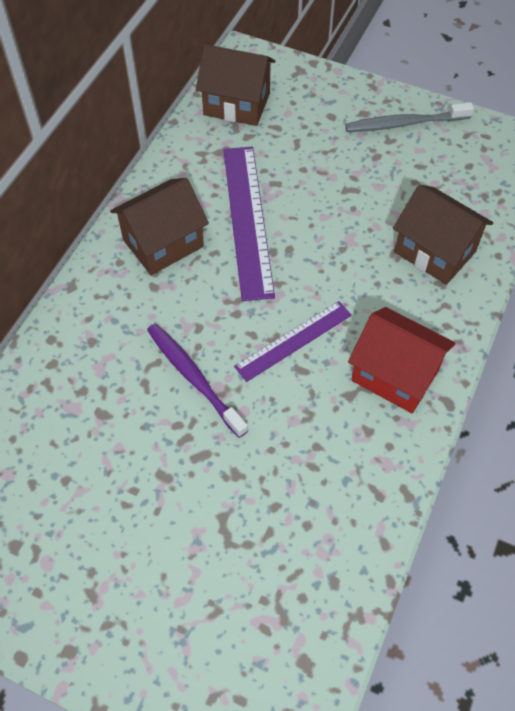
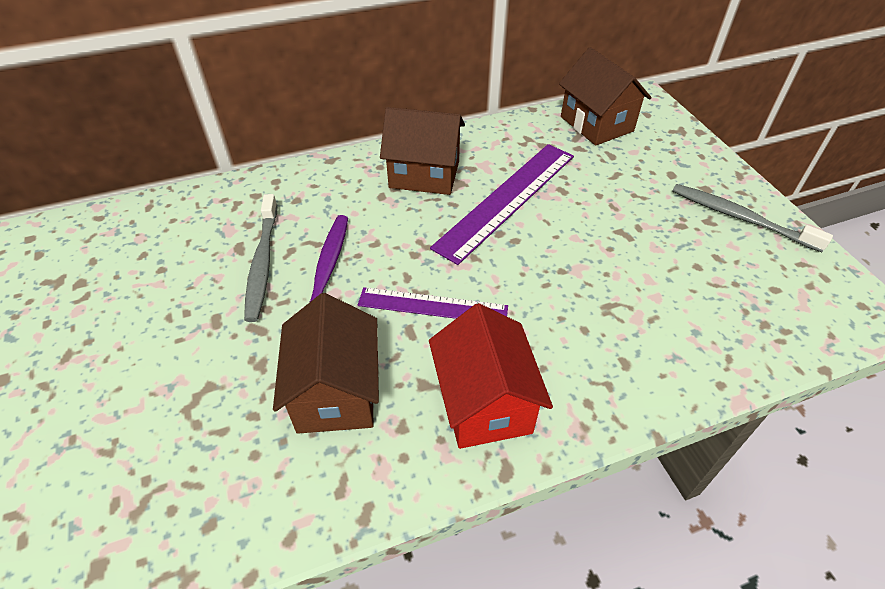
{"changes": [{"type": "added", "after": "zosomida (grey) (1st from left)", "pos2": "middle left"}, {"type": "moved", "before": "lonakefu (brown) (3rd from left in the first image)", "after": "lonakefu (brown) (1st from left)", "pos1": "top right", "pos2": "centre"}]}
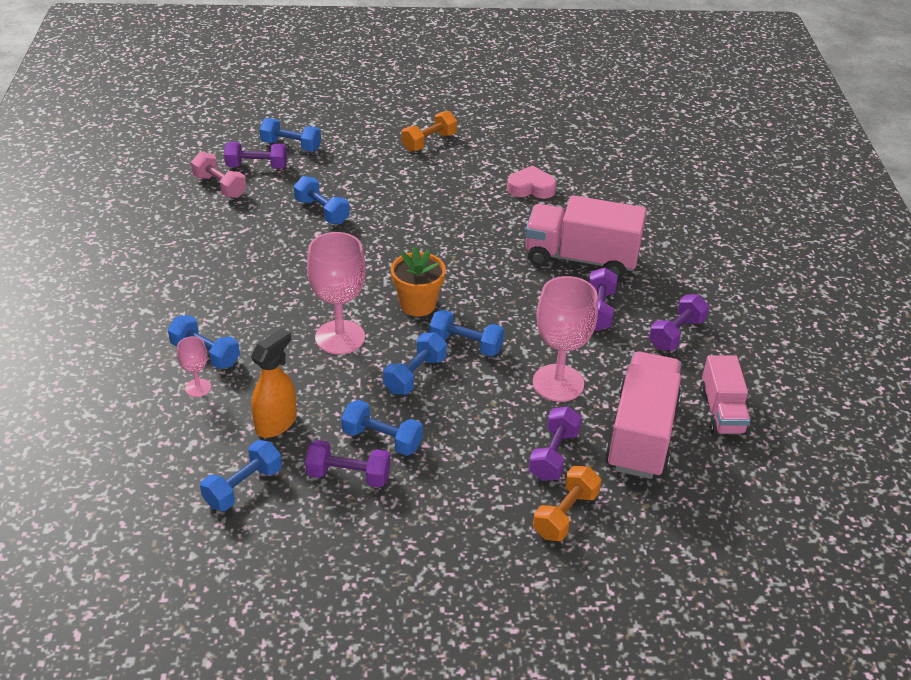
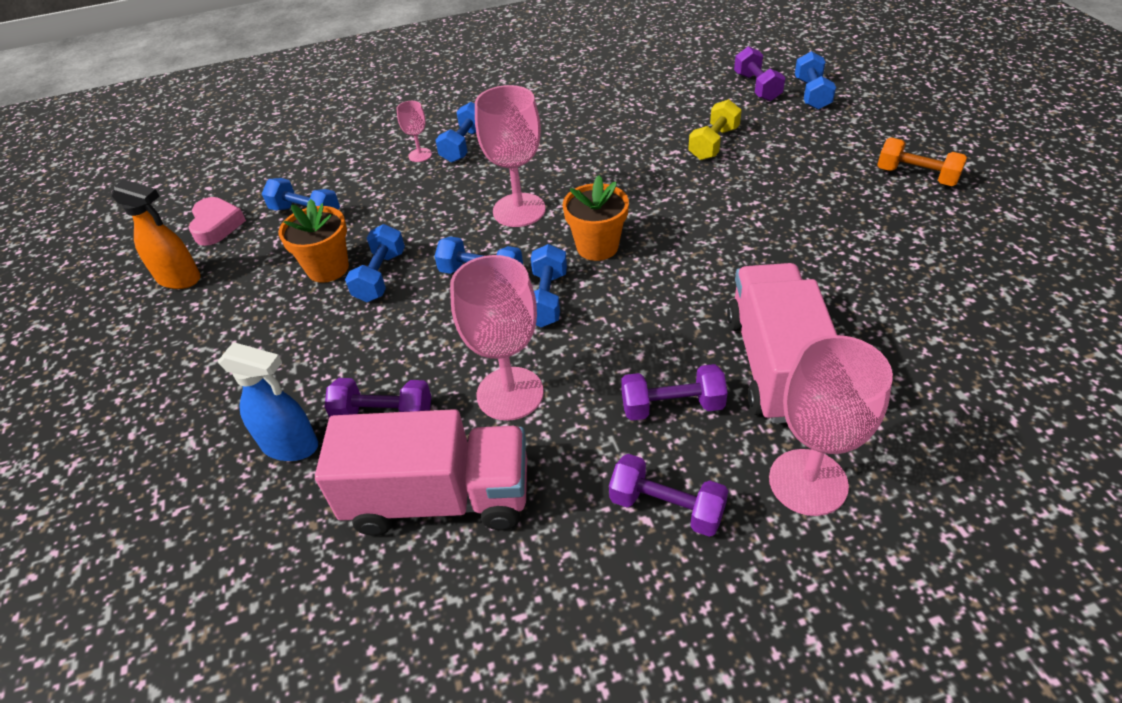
{"changes": [{"type": "moved", "before": "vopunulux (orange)", "pos1": "middle left", "pos2": "top left"}, {"type": "moved", "before": "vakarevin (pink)", "pos1": "top centre", "pos2": "top left"}, {"type": "replaced", "before": "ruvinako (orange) (2nd from left)", "after": "vopunulux (blue)", "pos1": "bottom centre", "pos2": "middle left"}, {"type": "replaced", "before": "ruvinako (purple) (2nd from left)", "after": "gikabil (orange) (1st from left)", "pos1": "bottom centre", "pos2": "middle left"}, {"type": "recoloured", "before": "ruvinako (blue) (4th from left)", "after": "ruvinako (yellow)", "pos1": "top centre", "pos2": "top centre"}, {"type": "added", "after": "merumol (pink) (4th from left)", "pos2": "middle right"}, {"type": "removed", "before": "ruvinako (pink)", "pos1": "top left"}, {"type": "removed", "before": "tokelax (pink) (3rd from left)", "pos1": "middle right"}]}
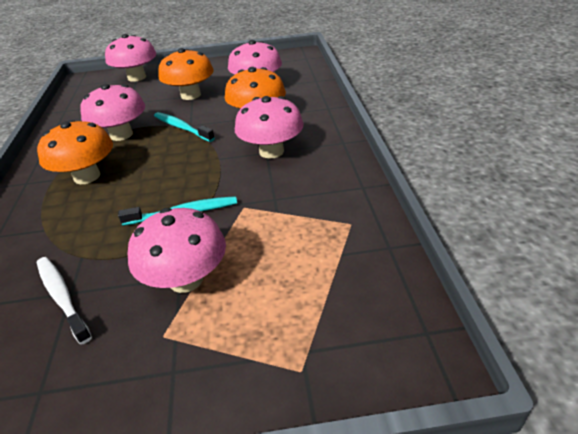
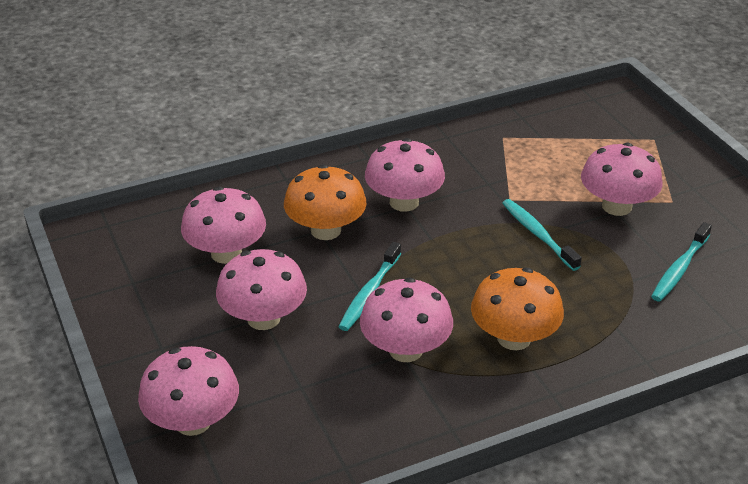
{"changes": [{"type": "recoloured", "before": "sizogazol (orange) (2nd from left)", "after": "sizogazol (pink) (3rd from left)", "pos1": "top left", "pos2": "centre"}, {"type": "recoloured", "before": "zosomida (white)", "after": "zosomida (turquoise) (3rd from left)", "pos1": "bottom left", "pos2": "middle right"}]}
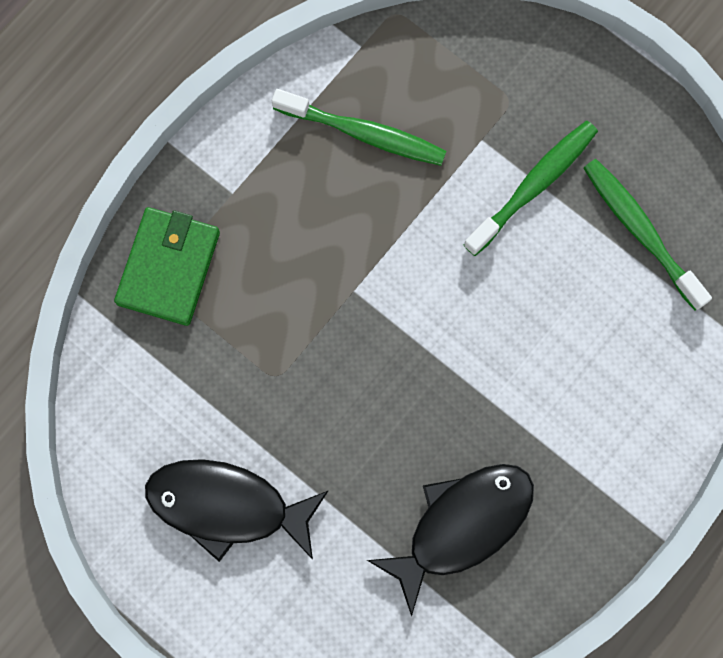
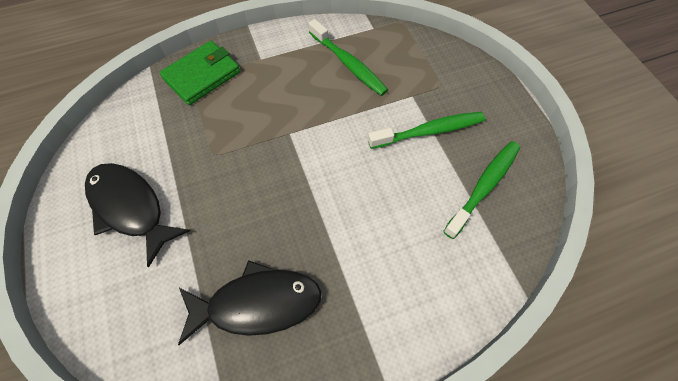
{"changes": [{"type": "turned", "before": "zosomida (green) (3rd from left)", "pos1": "middle right", "pos2": "middle right", "turn": 45}]}
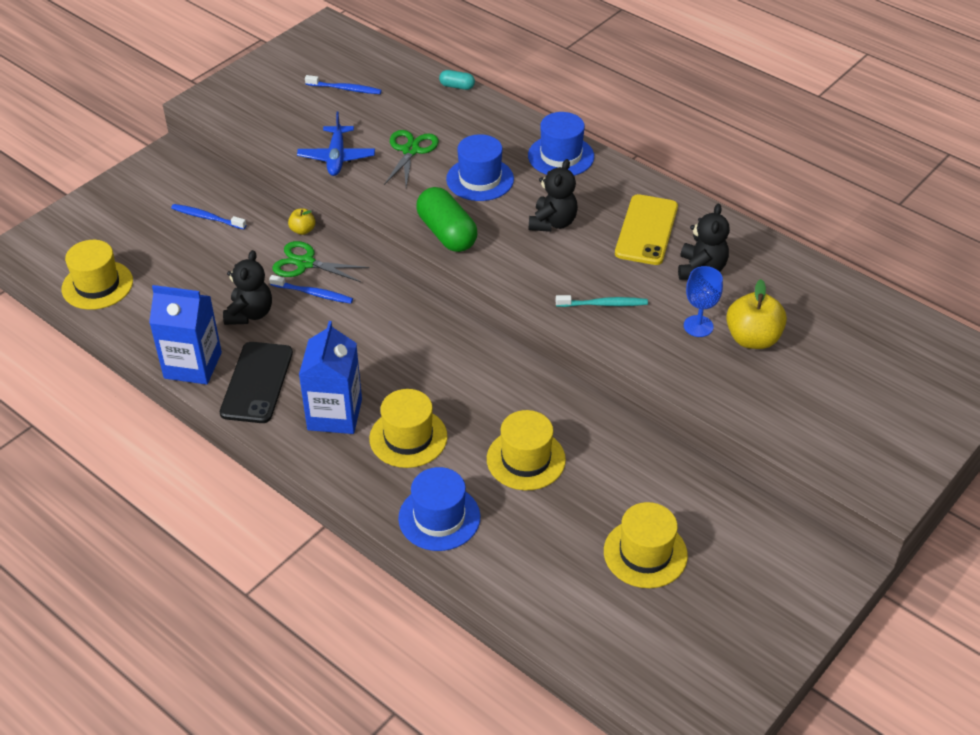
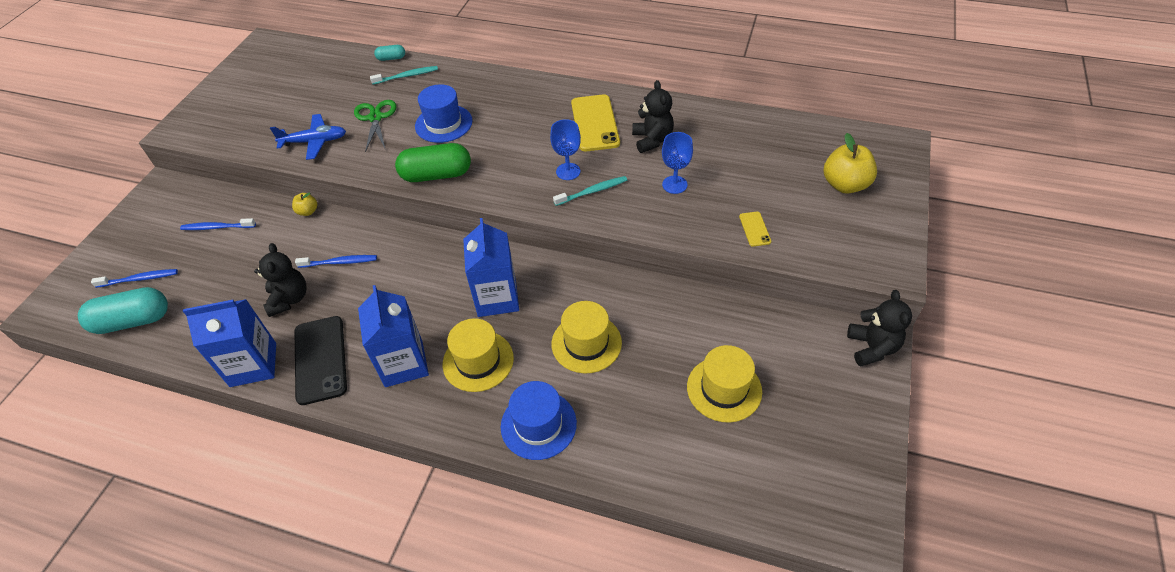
{"changes": [{"type": "replaced", "before": "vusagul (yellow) (1st from left)", "after": "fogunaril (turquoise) (1st from left)", "pos1": "middle left", "pos2": "middle left"}, {"type": "moved", "before": "zosomida (blue) (3rd from left in the first image)", "after": "zosomida (blue) (1st from left)", "pos1": "top centre", "pos2": "middle left"}, {"type": "turned", "before": "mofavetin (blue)", "pos1": "top centre", "pos2": "top left", "turn": -75}, {"type": "added", "after": "zosomida (turquoise) (1st from left)", "pos2": "top centre"}, {"type": "turned", "before": "fogunaril (green)", "pos1": "top centre", "pos2": "top centre", "turn": -45}, {"type": "added", "after": "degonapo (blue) (3rd from left)", "pos2": "centre"}, {"type": "added", "after": "merumol (blue) (1st from left)", "pos2": "top centre"}, {"type": "added", "after": "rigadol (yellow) (2nd from left)", "pos2": "centre"}, {"type": "moved", "before": "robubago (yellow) (2nd from left)", "pos1": "middle right", "pos2": "top right"}, {"type": "moved", "before": "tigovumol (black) (2nd from left in the first image)", "after": "tigovumol (black) (3rd from left)", "pos1": "top centre", "pos2": "middle right"}, {"type": "removed", "before": "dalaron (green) (1st from left)", "pos1": "middle left"}, {"type": "removed", "before": "vusagul (blue) (3rd from left)", "pos1": "top centre"}]}
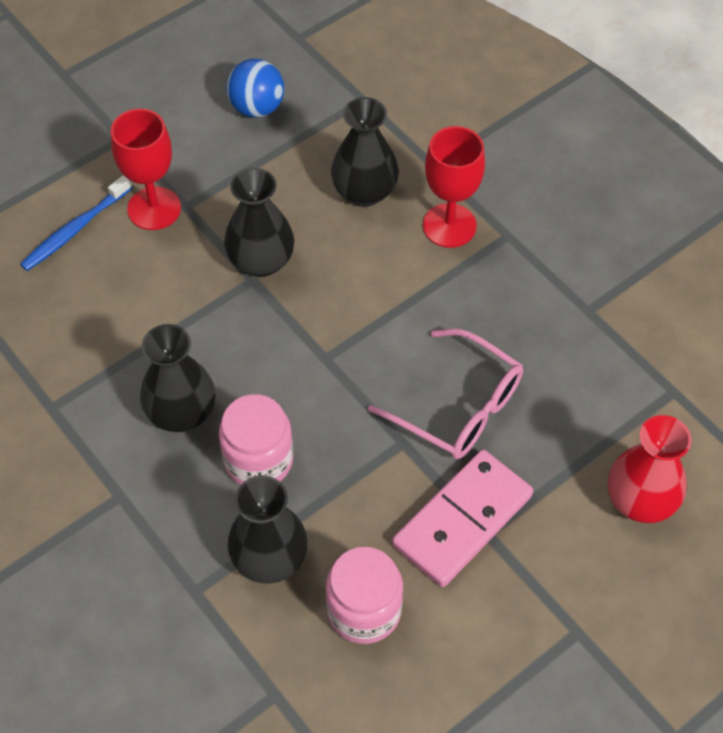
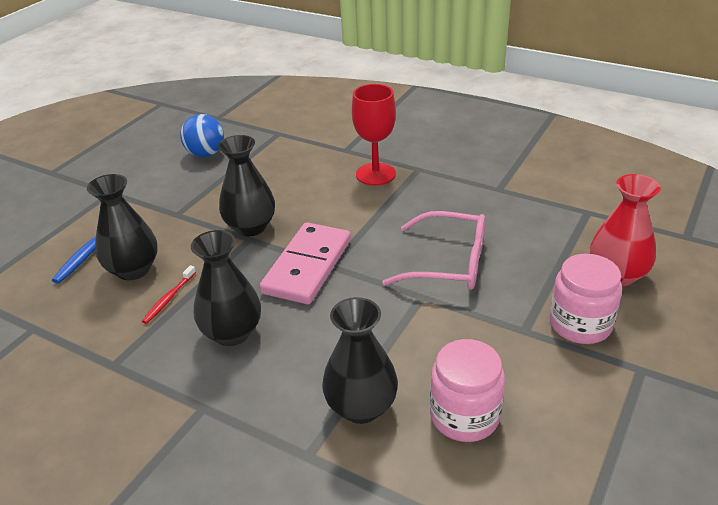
{"changes": [{"type": "moved", "before": "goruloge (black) (4th from left in the first image)", "after": "goruloge (black) (1st from left)", "pos1": "top centre", "pos2": "middle left"}, {"type": "added", "after": "zosomida (red)", "pos2": "middle left"}, {"type": "moved", "before": "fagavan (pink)", "pos1": "bottom centre", "pos2": "centre"}, {"type": "moved", "before": "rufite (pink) (1st from left in the first image)", "after": "rufite (pink) (2nd from left)", "pos1": "centre", "pos2": "middle right"}, {"type": "removed", "before": "merumol (red) (1st from left)", "pos1": "top left"}]}
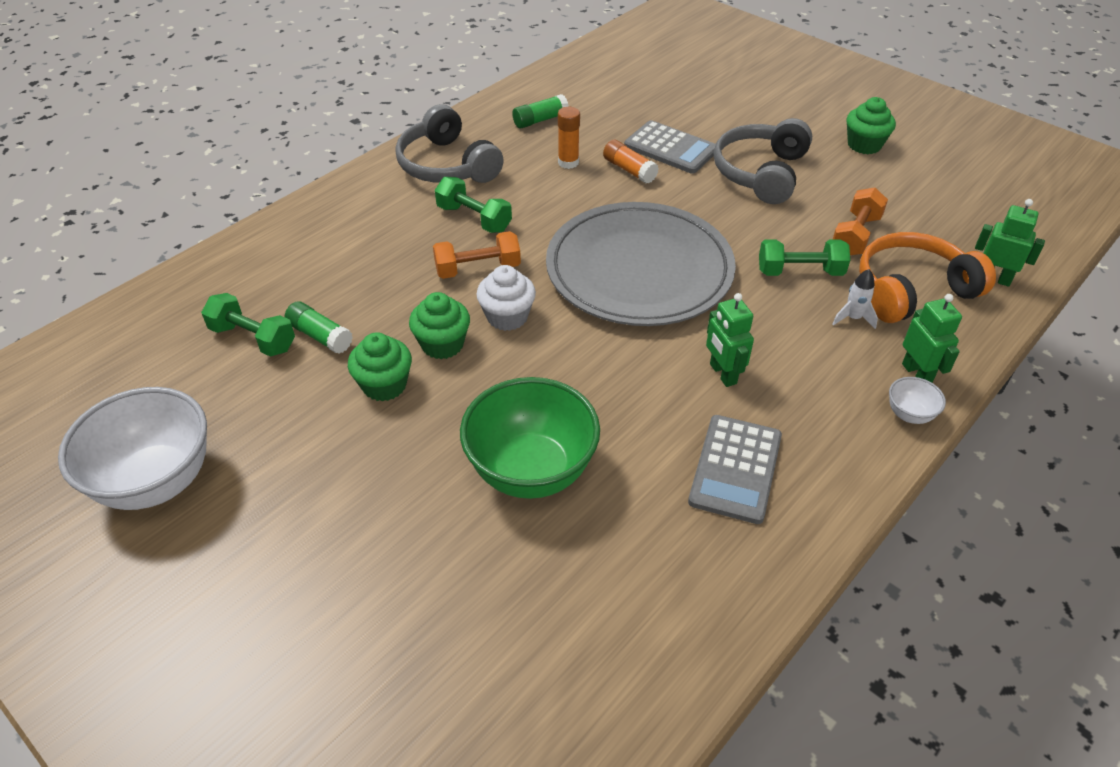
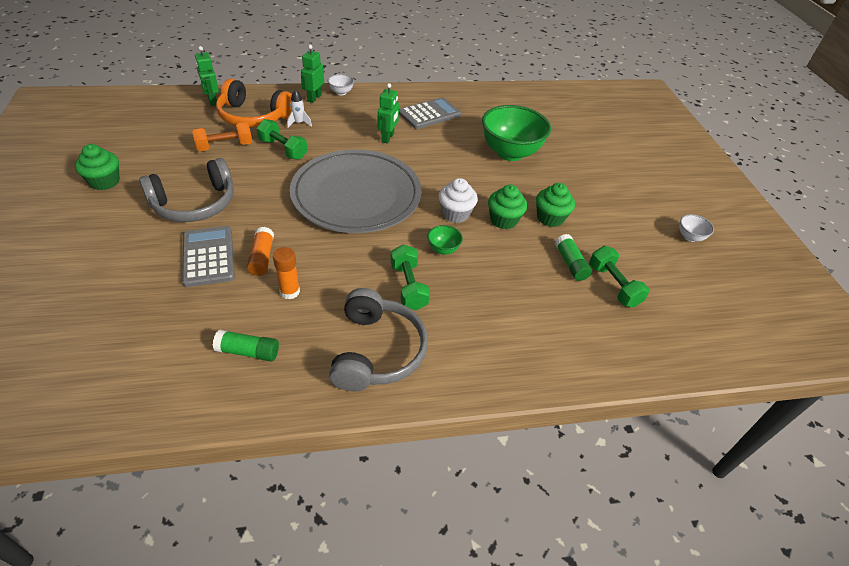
{"changes": [{"type": "replaced", "before": "ruvinako (orange) (1st from left)", "after": "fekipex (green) (1st from left)", "pos1": "top centre", "pos2": "centre"}, {"type": "resized", "before": "fekipex (white) (1st from left in the first image)", "pos1": "middle left", "pos2": "middle right", "scale": 0.43}]}
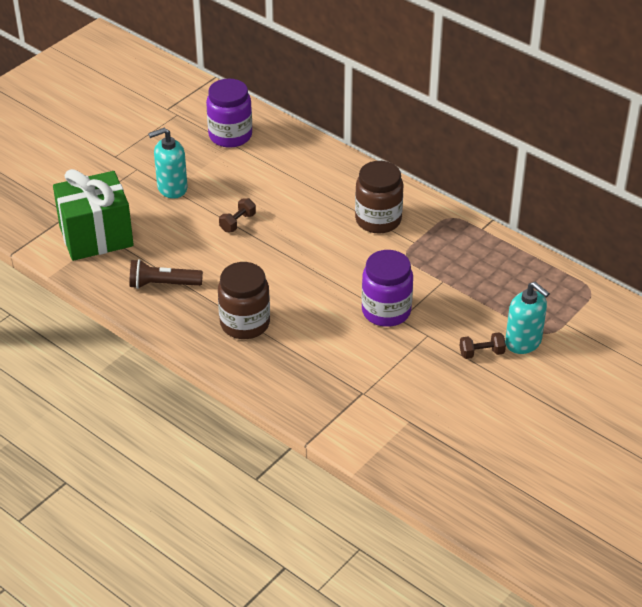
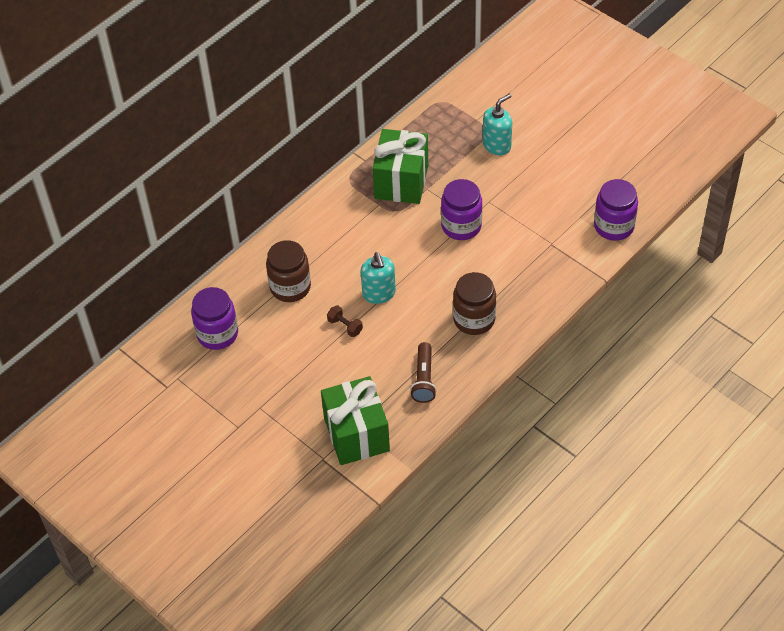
{"changes": [{"type": "moved", "before": "rufite (brown) (2nd from left in the first image)", "after": "rufite (brown) (1st from left)", "pos1": "top centre", "pos2": "centre"}, {"type": "moved", "before": "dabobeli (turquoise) (1st from left)", "pos1": "top left", "pos2": "centre"}, {"type": "added", "after": "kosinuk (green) (2nd from left)", "pos2": "top centre"}, {"type": "added", "after": "rufite (purple) (3rd from left)", "pos2": "top right"}, {"type": "removed", "before": "ruvinako (brown) (2nd from left)", "pos1": "middle right"}]}
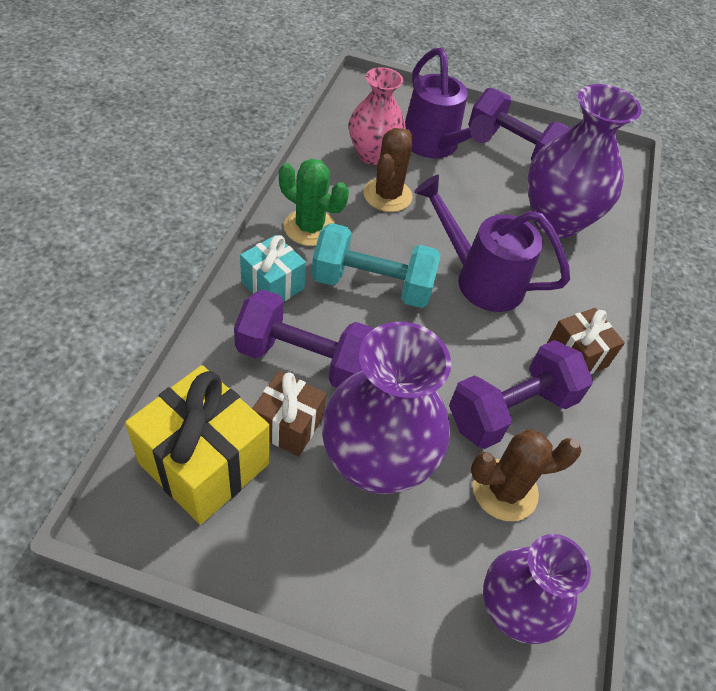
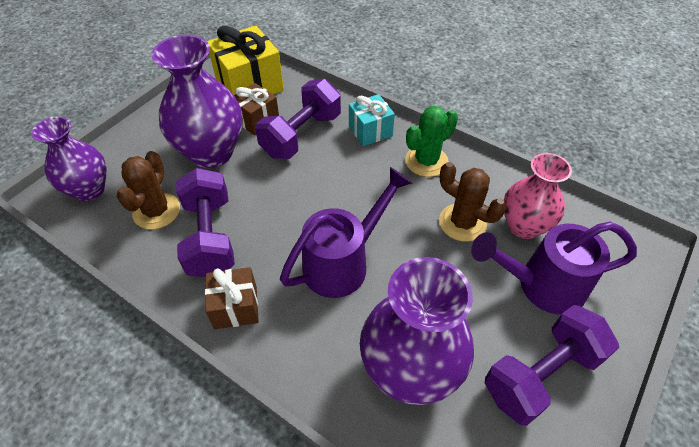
{"changes": [{"type": "removed", "before": "ruvinako (turquoise)", "pos1": "centre"}]}
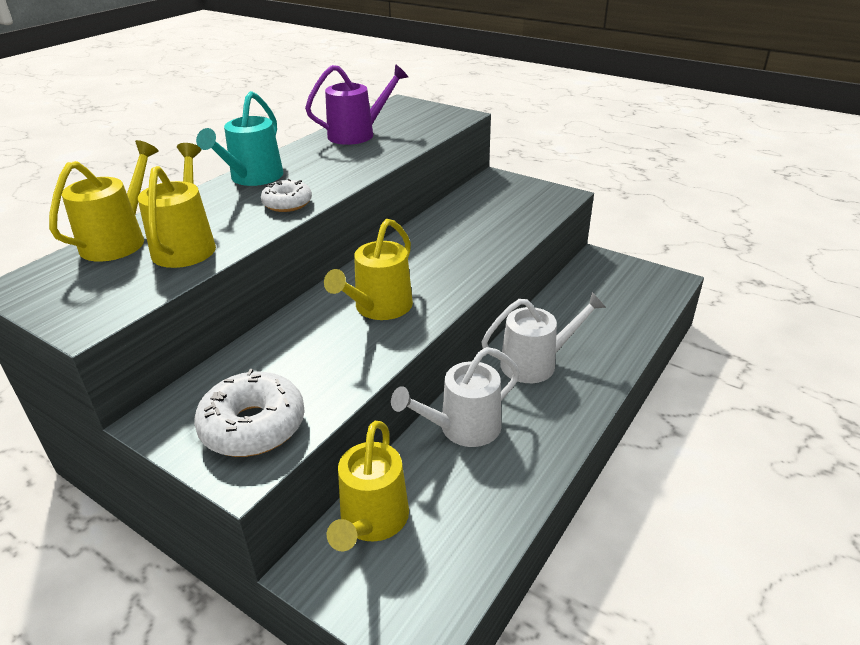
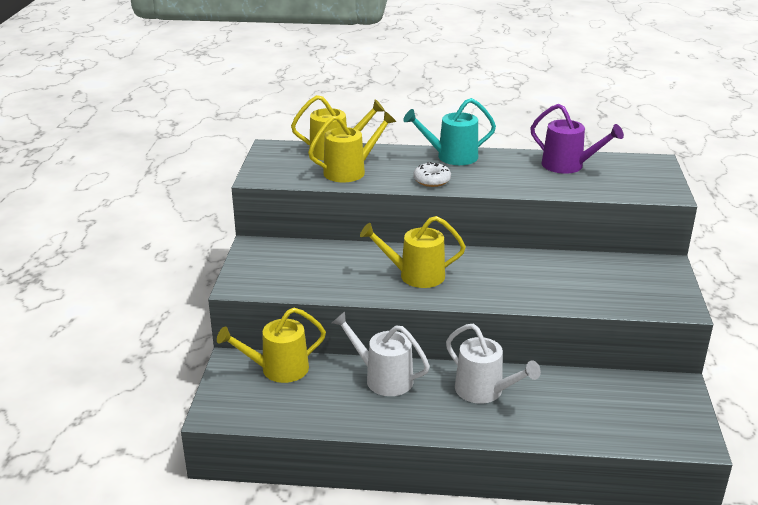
{"changes": [{"type": "removed", "before": "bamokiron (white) (1st from left)", "pos1": "middle left"}]}
